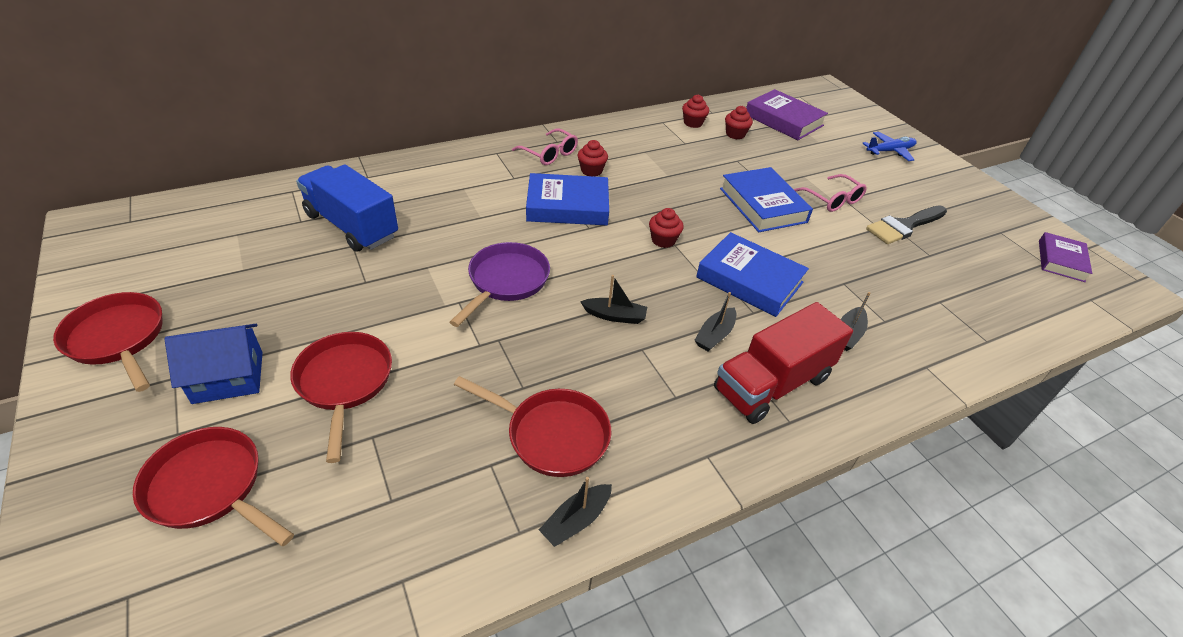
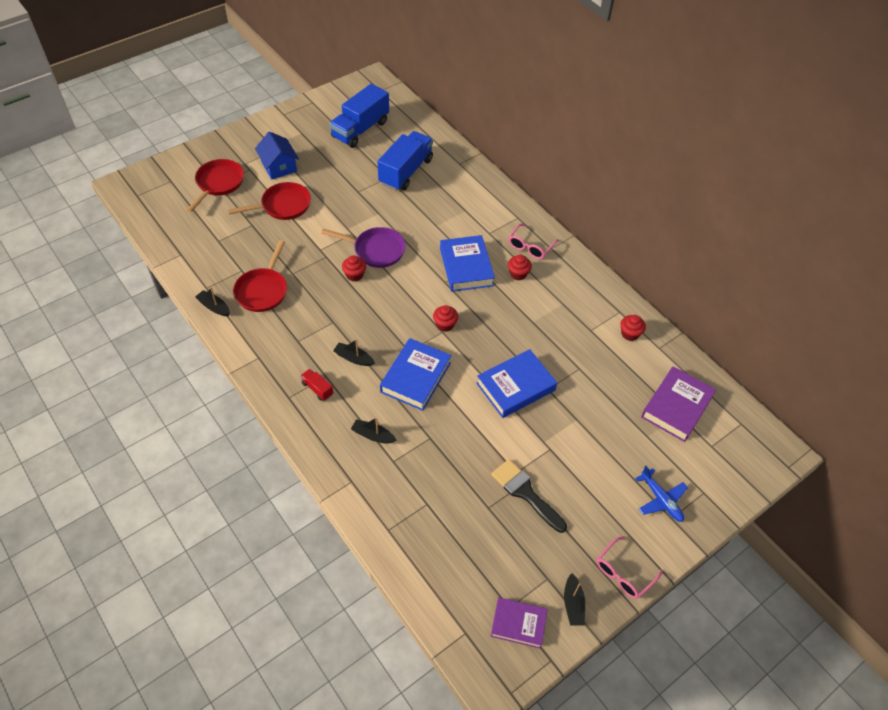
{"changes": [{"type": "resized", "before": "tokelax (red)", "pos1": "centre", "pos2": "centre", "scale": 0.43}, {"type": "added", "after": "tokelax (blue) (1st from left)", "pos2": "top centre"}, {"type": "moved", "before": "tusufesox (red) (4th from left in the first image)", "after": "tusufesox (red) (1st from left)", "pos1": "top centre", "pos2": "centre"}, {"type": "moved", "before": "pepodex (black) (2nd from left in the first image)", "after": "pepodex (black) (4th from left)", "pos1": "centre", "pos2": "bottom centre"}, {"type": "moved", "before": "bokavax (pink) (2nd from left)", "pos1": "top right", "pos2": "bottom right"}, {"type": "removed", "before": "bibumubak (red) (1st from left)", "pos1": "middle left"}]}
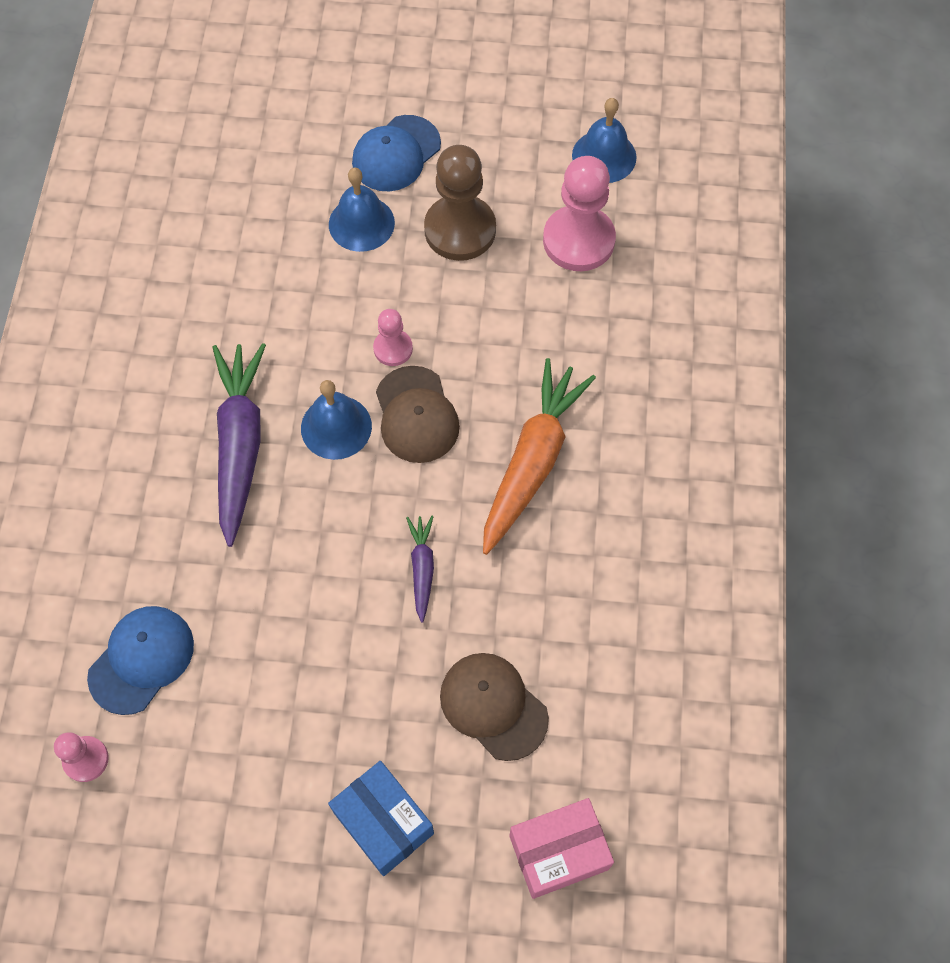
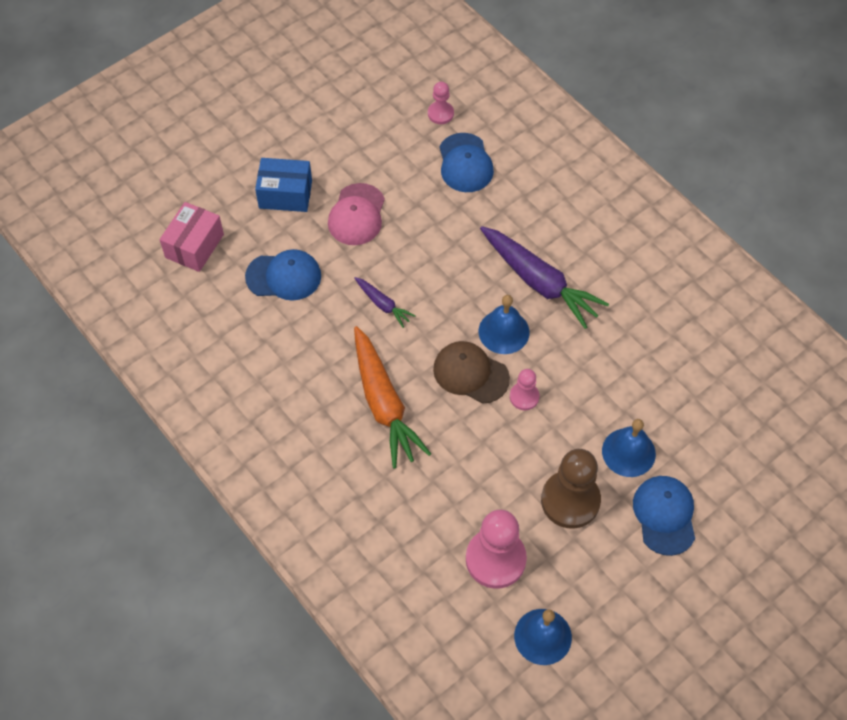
{"changes": [{"type": "recoloured", "before": "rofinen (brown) (2nd from left)", "after": "rofinen (blue) (1st from left)", "pos1": "bottom centre", "pos2": "centre"}, {"type": "added", "after": "rofinen (pink)", "pos2": "top centre"}]}
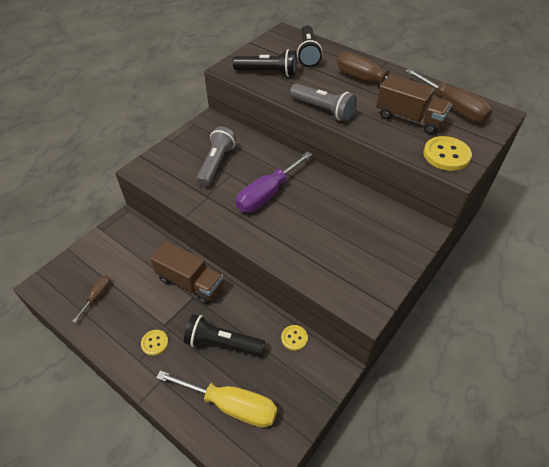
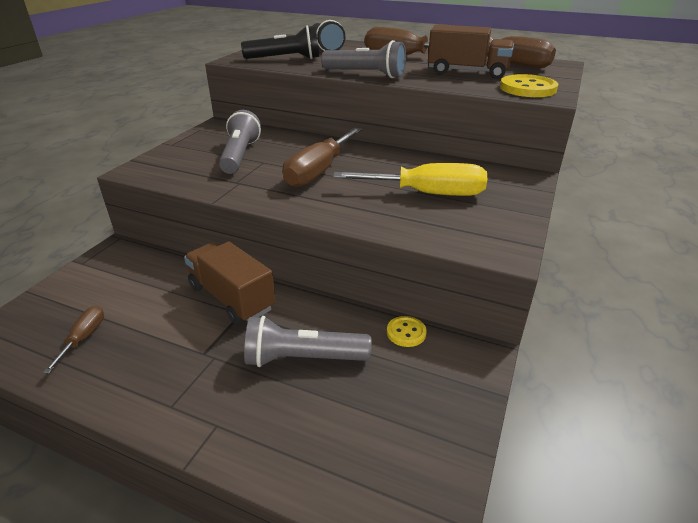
{"changes": [{"type": "turned", "before": "tokelax (brown) (1st from left)", "pos1": "centre", "pos2": "middle left", "turn": -150}, {"type": "recoloured", "before": "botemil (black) (1st from left)", "after": "botemil (grey) (2nd from left)", "pos1": "bottom centre", "pos2": "centre"}, {"type": "recoloured", "before": "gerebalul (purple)", "after": "gerebalul (brown) (2nd from left)", "pos1": "centre", "pos2": "top centre"}, {"type": "moved", "before": "gerebalul (yellow)", "pos1": "bottom centre", "pos2": "centre"}, {"type": "removed", "before": "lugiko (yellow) (1st from left)", "pos1": "bottom left"}]}
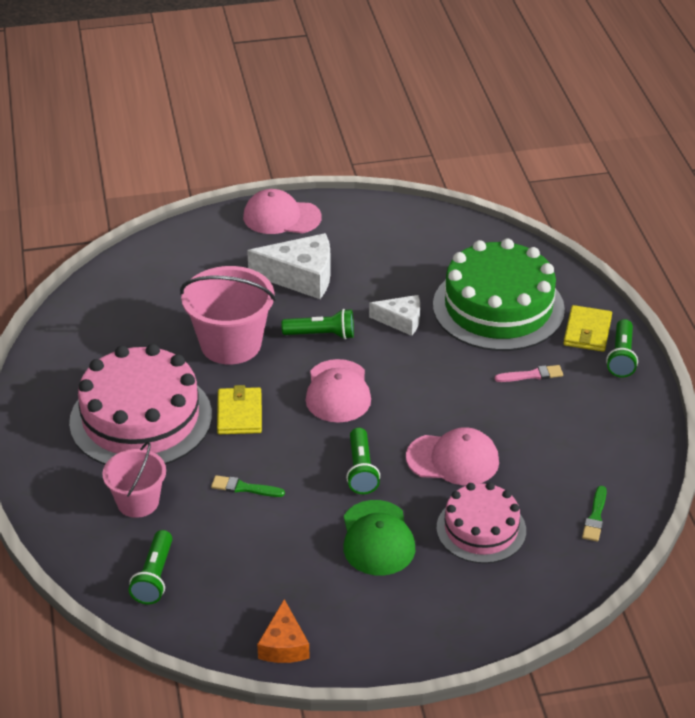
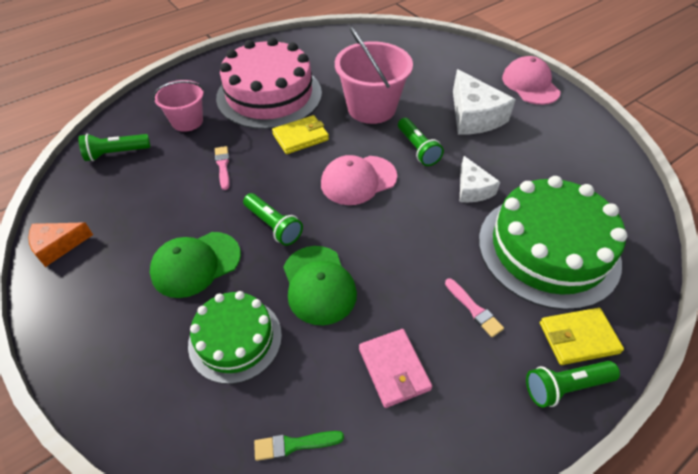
{"changes": [{"type": "recoloured", "before": "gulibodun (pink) (2nd from left)", "after": "gulibodun (green) (1st from left)", "pos1": "bottom right", "pos2": "bottom centre"}, {"type": "recoloured", "before": "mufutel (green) (1st from left)", "after": "mufutel (pink) (1st from left)", "pos1": "bottom centre", "pos2": "middle left"}, {"type": "turned", "before": "botemil (green) (3rd from left in the first image)", "pos1": "centre", "pos2": "centre", "turn": -105}, {"type": "recoloured", "before": "rofinen (pink) (3rd from left)", "after": "rofinen (green) (2nd from left)", "pos1": "centre", "pos2": "centre"}, {"type": "added", "after": "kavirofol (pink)", "pos2": "bottom centre"}]}
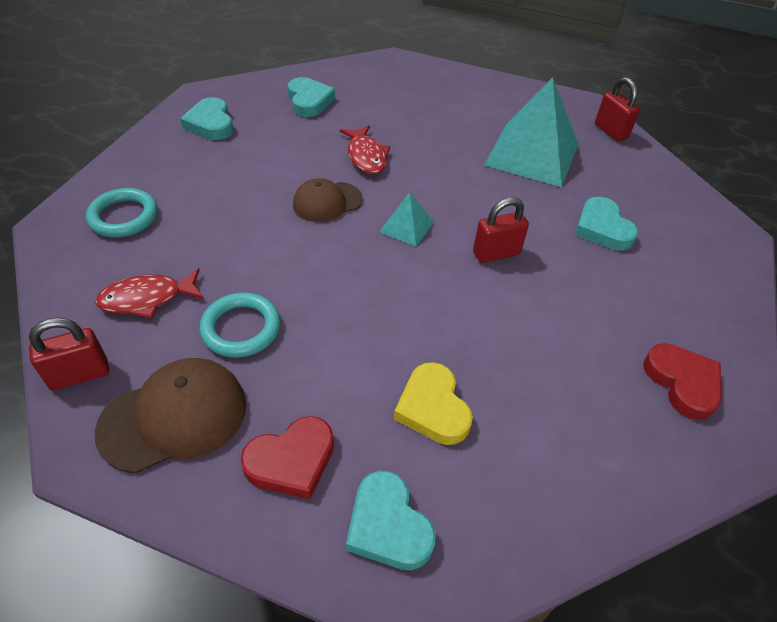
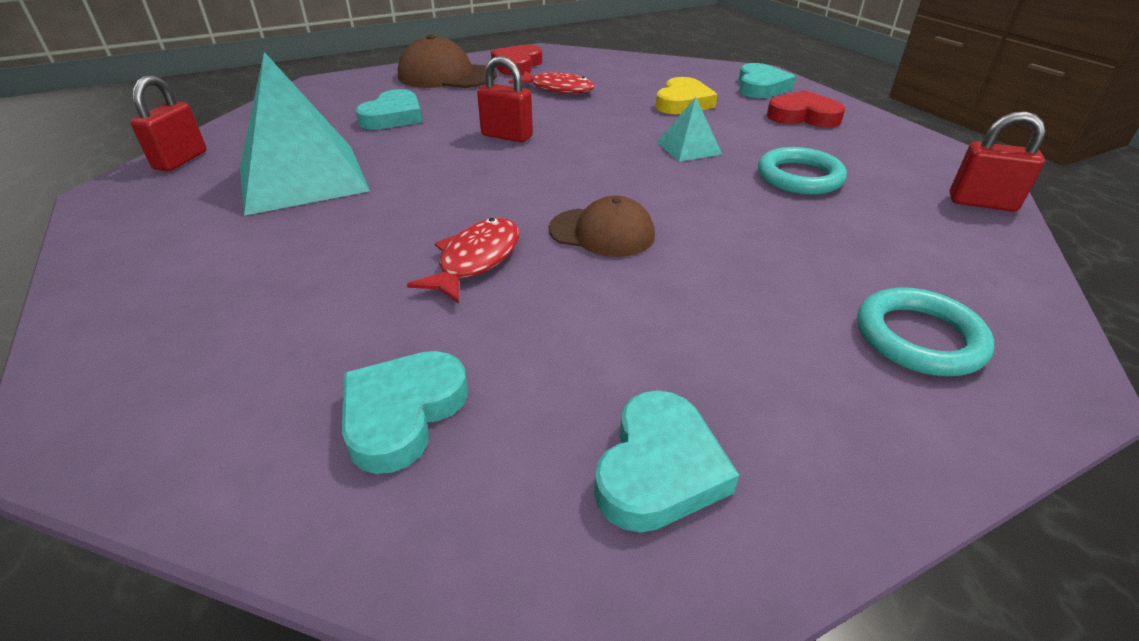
{"changes": [{"type": "moved", "before": "rofinen (brown) (1st from left)", "pos1": "bottom left", "pos2": "top centre"}, {"type": "moved", "before": "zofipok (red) (1st from left in the first image)", "after": "zofipok (red) (2nd from left)", "pos1": "middle left", "pos2": "top centre"}, {"type": "moved", "before": "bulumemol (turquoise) (1st from left in the first image)", "after": "bulumemol (turquoise) (2nd from left)", "pos1": "centre", "pos2": "top centre"}]}
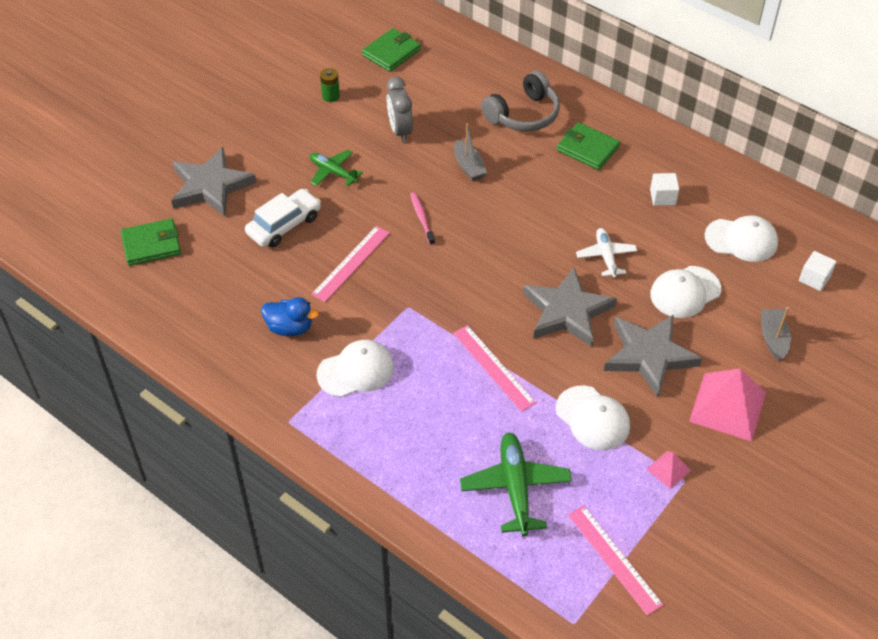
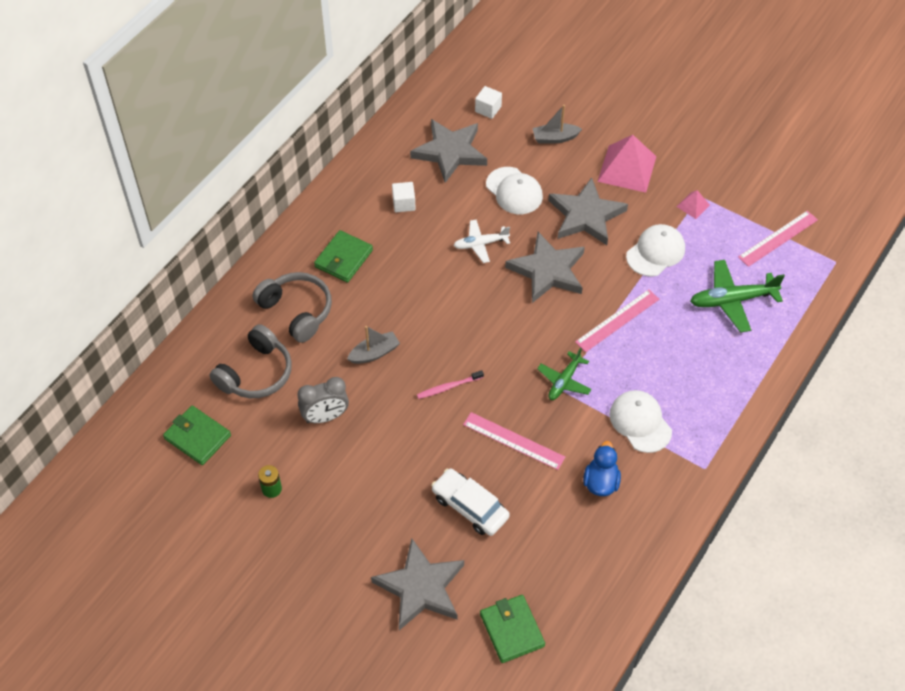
{"changes": [{"type": "added", "after": "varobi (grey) (1st from left)", "pos2": "middle left"}, {"type": "replaced", "before": "rofinen (white) (4th from left)", "after": "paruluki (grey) (2nd from left)", "pos1": "middle right", "pos2": "top centre"}, {"type": "moved", "before": "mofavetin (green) (1st from left)", "pos1": "top centre", "pos2": "centre"}]}
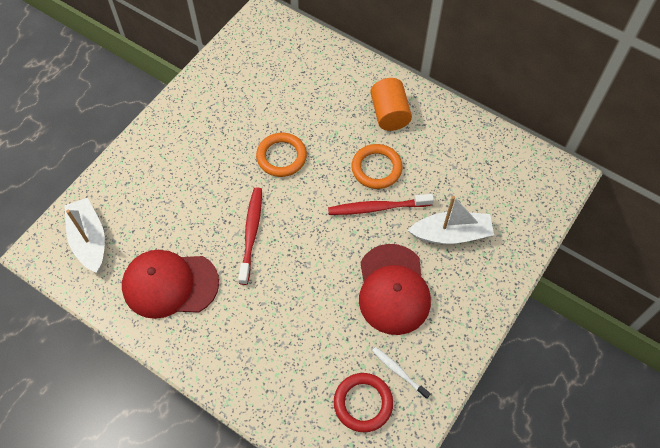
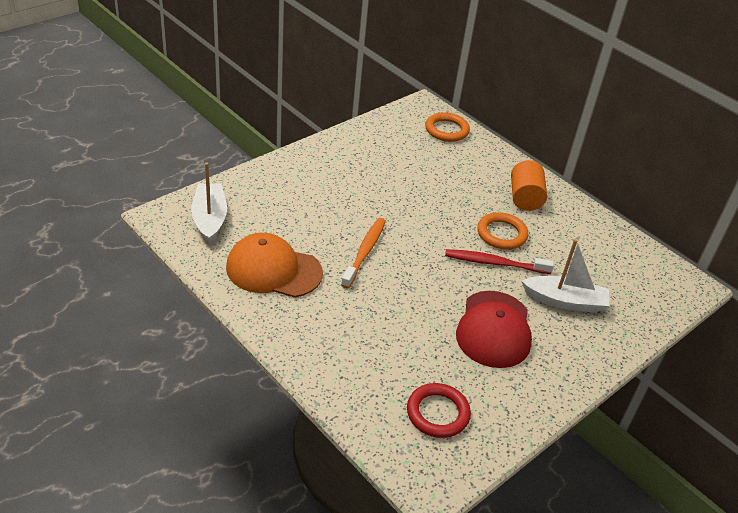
{"changes": [{"type": "recoloured", "before": "rofinen (red) (1st from left)", "after": "rofinen (orange)", "pos1": "middle left", "pos2": "centre"}, {"type": "recoloured", "before": "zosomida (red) (1st from left)", "after": "zosomida (orange)", "pos1": "centre", "pos2": "centre"}, {"type": "moved", "before": "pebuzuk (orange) (1st from left)", "pos1": "centre", "pos2": "top centre"}, {"type": "removed", "before": "zosomida (white)", "pos1": "bottom centre"}]}
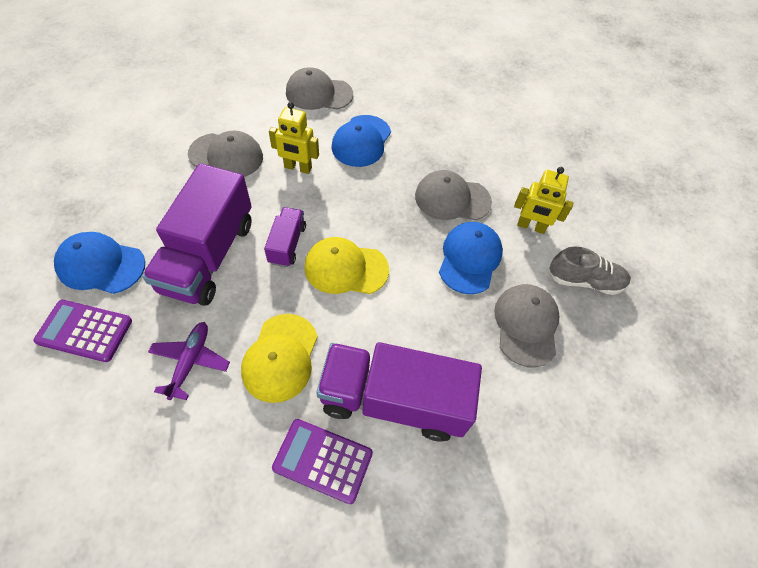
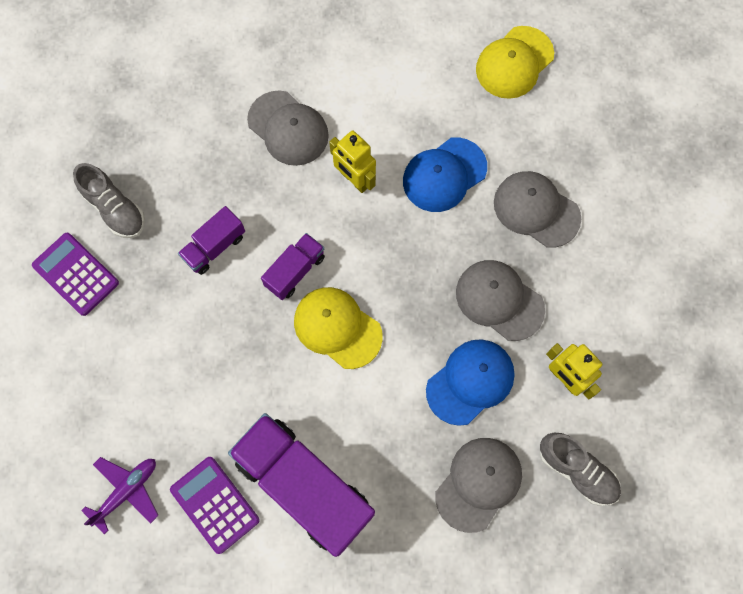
{"changes": [{"type": "replaced", "before": "rofinen (blue) (1st from left)", "after": "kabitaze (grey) (1st from left)", "pos1": "middle left", "pos2": "middle left"}, {"type": "moved", "before": "mofavetin (purple)", "pos1": "middle left", "pos2": "bottom left"}, {"type": "resized", "before": "tokelax (purple) (1st from left)", "pos1": "middle left", "pos2": "middle left", "scale": 0.49}, {"type": "moved", "before": "rofinen (yellow) (1st from left in the first image)", "after": "rofinen (yellow) (2nd from left)", "pos1": "centre", "pos2": "top right"}, {"type": "moved", "before": "rofinen (grey) (2nd from left in the first image)", "after": "rofinen (grey) (4th from left)", "pos1": "top centre", "pos2": "middle right"}]}
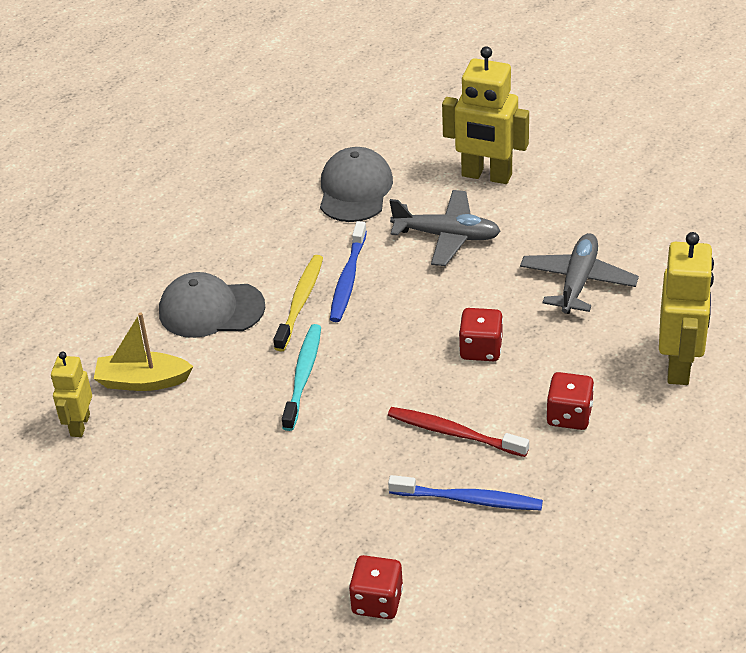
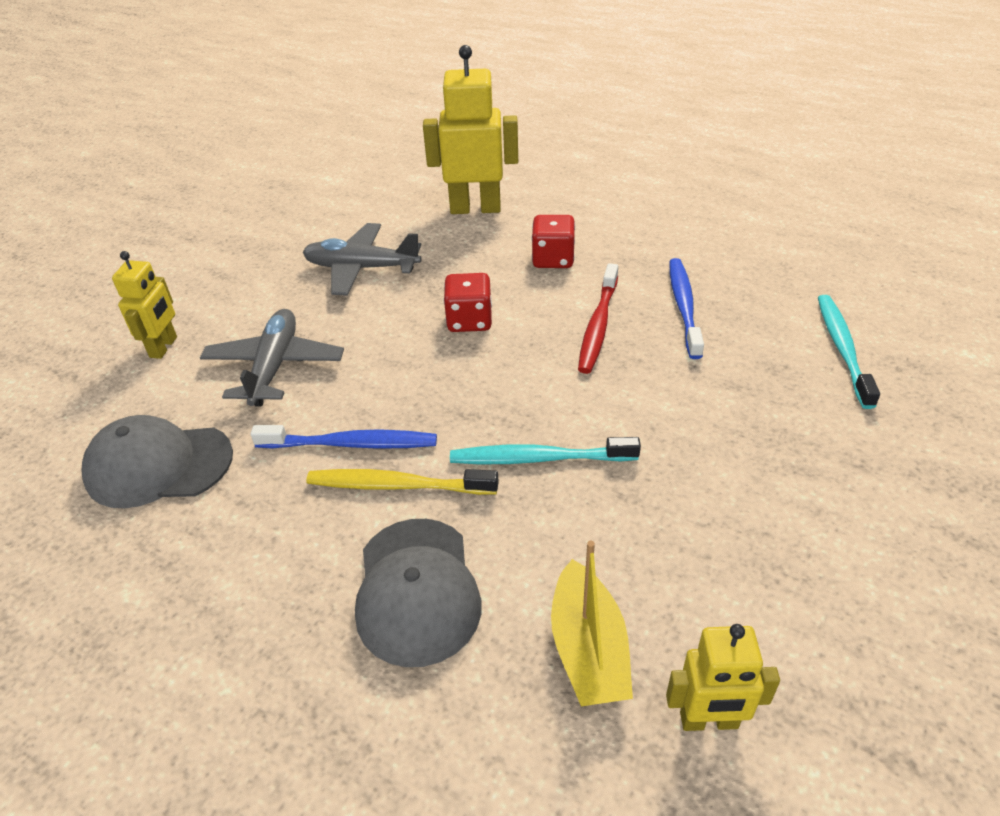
{"changes": [{"type": "resized", "before": "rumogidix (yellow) (2nd from left in the first image)", "pos1": "top centre", "pos2": "middle left", "scale": 0.58}, {"type": "replaced", "before": "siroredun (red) (1st from left)", "after": "zosomida (turquoise) (2nd from left)", "pos1": "bottom centre", "pos2": "middle right"}]}
